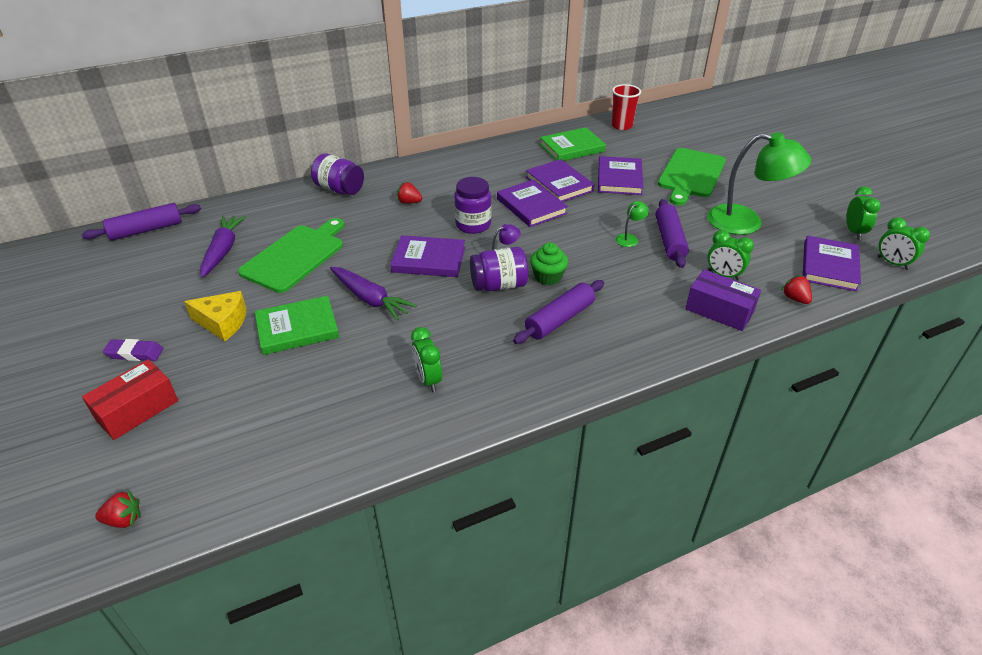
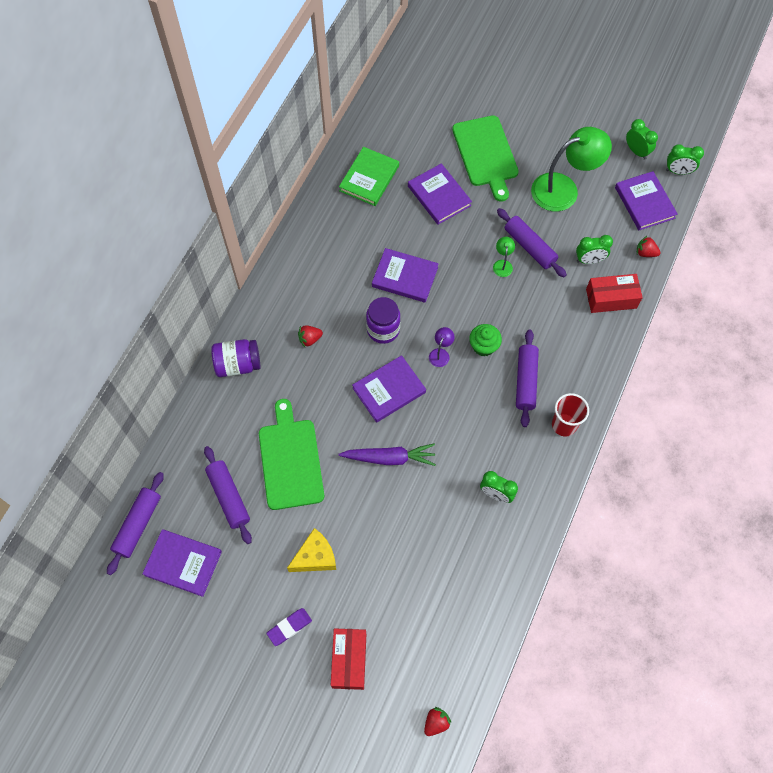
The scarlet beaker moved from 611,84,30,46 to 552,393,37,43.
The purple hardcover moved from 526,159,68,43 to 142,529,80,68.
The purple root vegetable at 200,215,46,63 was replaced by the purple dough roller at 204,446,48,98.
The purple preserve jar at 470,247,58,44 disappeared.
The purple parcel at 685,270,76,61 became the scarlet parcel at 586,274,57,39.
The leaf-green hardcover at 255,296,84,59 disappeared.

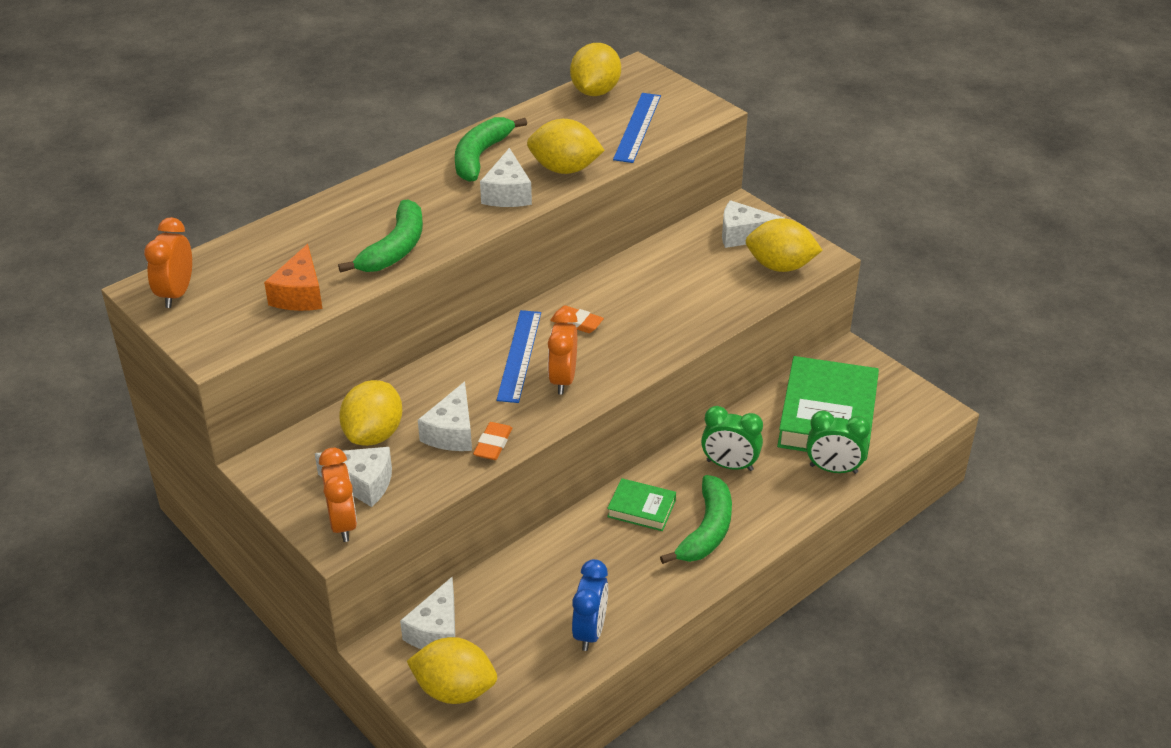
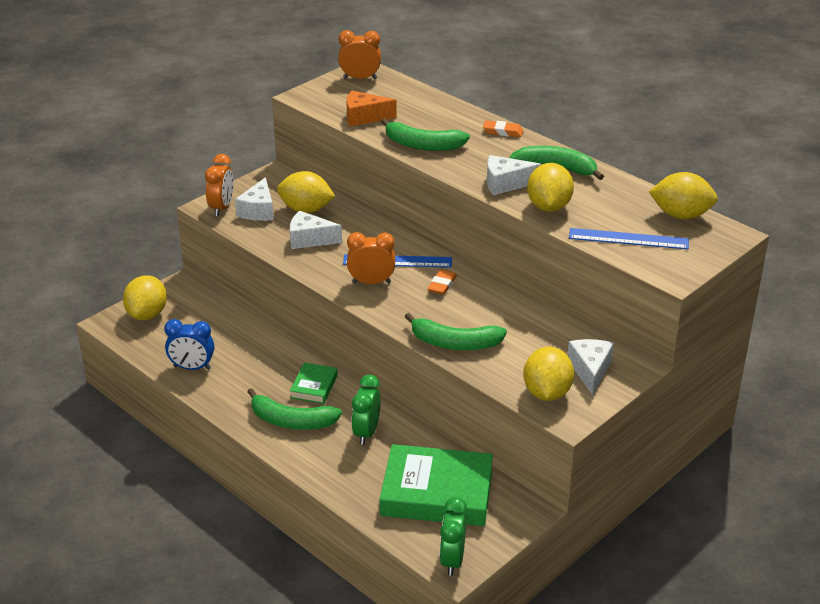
The leaf-green clock moved from 807,410,64,64 to 440,497,27,79.
The orange gum eraser moved from 473,422,39,38 to 483,120,40,17.
The orange clock at 319,448,38,94 turned 60 degrees counterclockwise.
The snow-white cheese at 400,577,55,72 disappeared.
The leaf-green banana fruit at 405,313,102,37 appeared.

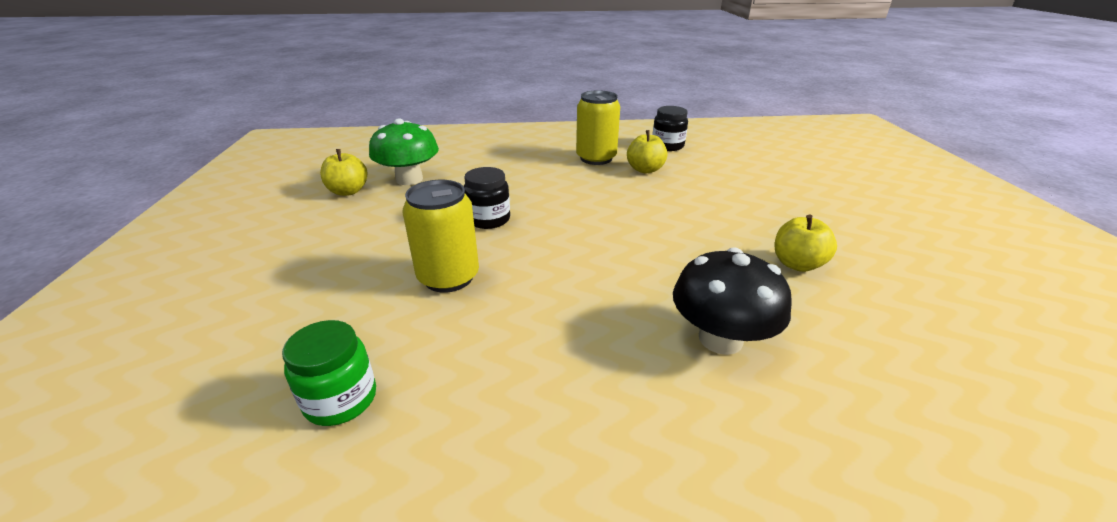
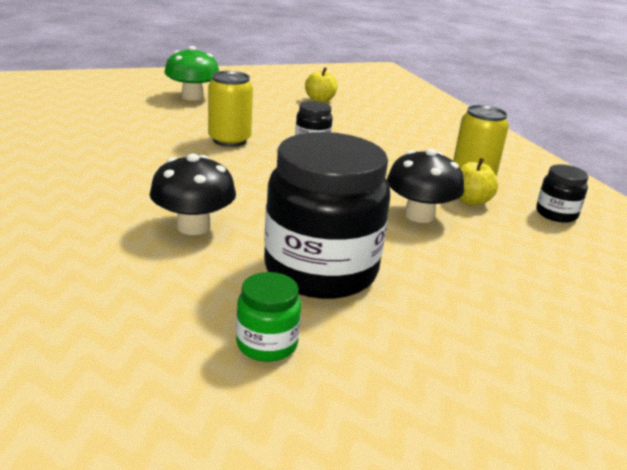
The leaf-green toadstool moved from 369,118,70,67 to 165,46,54,55.
The yellow apple fruit at 775,215,62,57 was replaced by the ebony preserve jar at 264,132,126,167.
The leaf-green preserve jar moved from 282,320,94,106 to 236,272,65,90.
The ebony toadstool at 387,148,77,75 appeared.

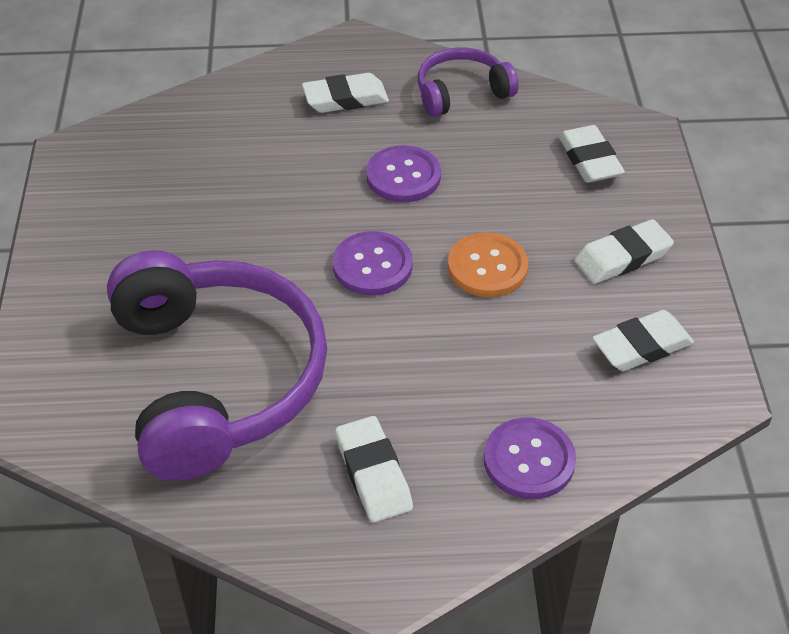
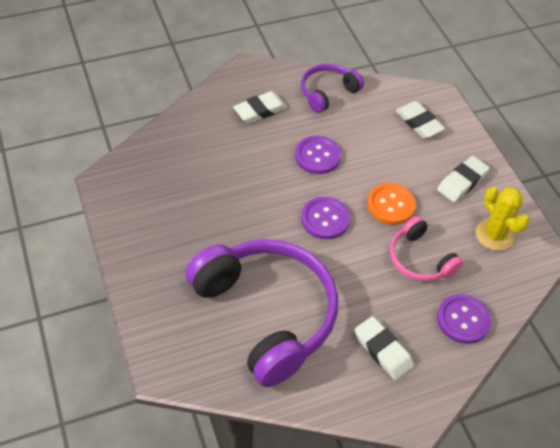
The snow-white gum eraser at 592,310,102,61 was replaced by the yellow cactus at 476,187,54,64.
The rosy over-ear headphones at 390,216,73,66 appeared.

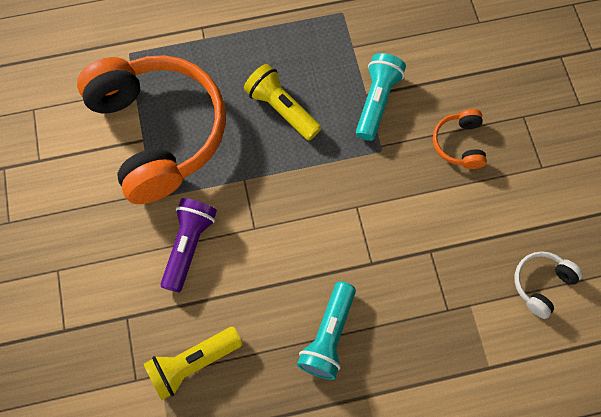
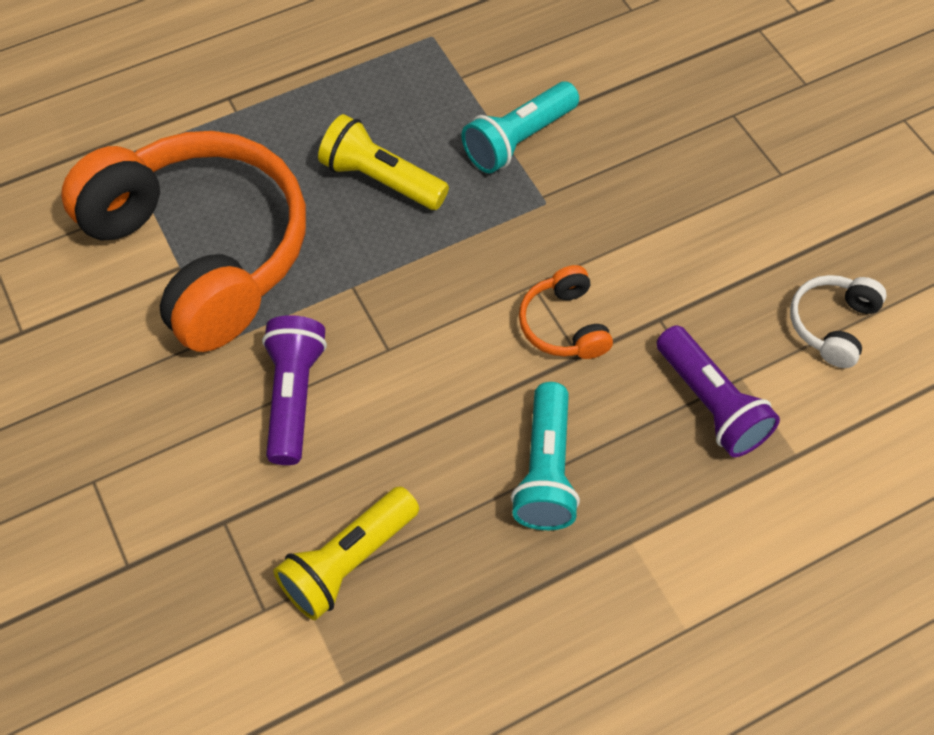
The aqua pocket torch at 356,53,50,88 turned 135 degrees counterclockwise.
The orange over-ear headphones moved from 433,109,54,60 to 519,265,94,94.
The purple pocket torch at 656,325,124,132 appeared.

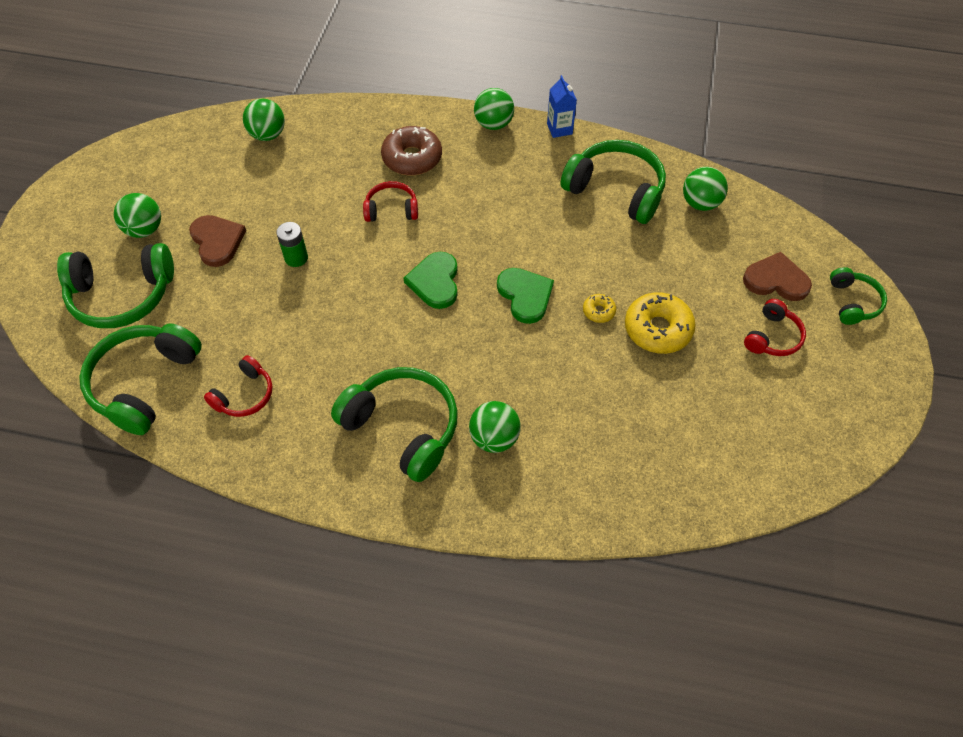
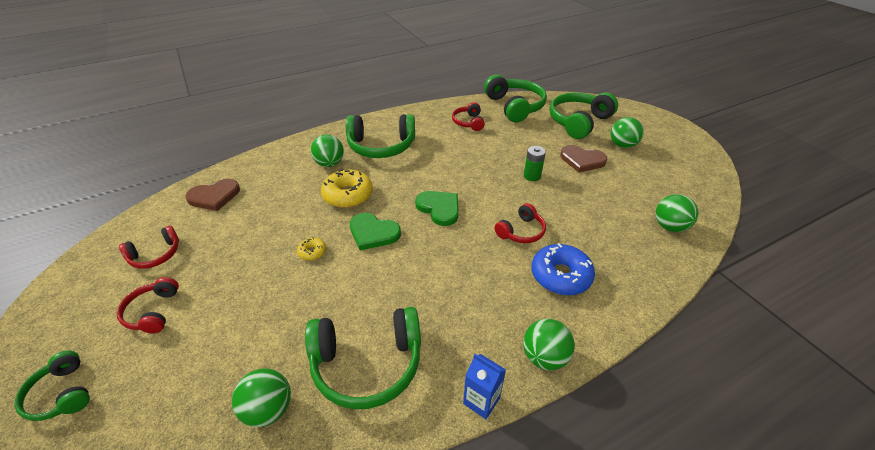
The russet glazed donut at 381,126,61,49 became the cobalt glazed donut at 531,243,64,52.
The russet heart moved from 743,252,69,49 to 185,179,55,32.
The yellow glazed donut moved from 625,292,71,62 to 321,169,52,39.
The scarlet over-ear headphones at 119,226,60,43 appeared.

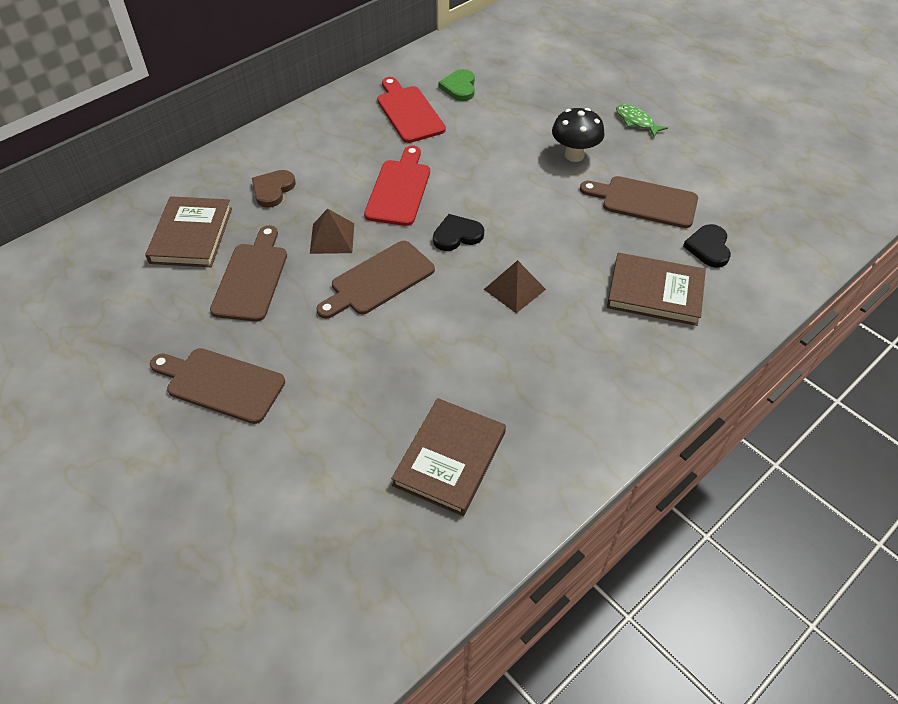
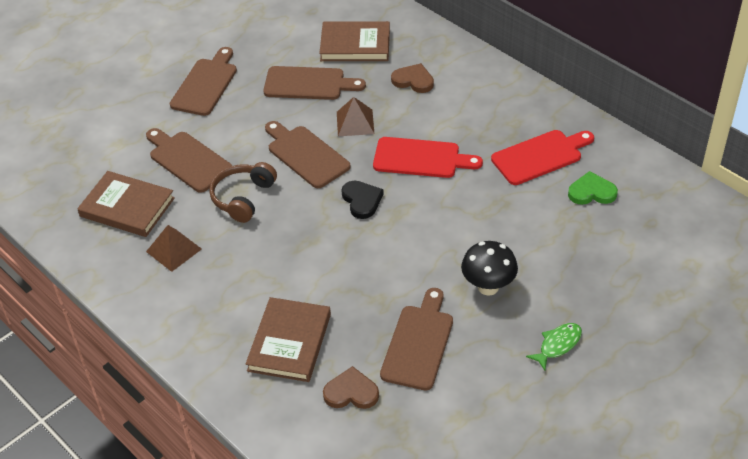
The ebony heart at 683,224,48,44 became the russet heart at 323,366,56,43.
The russet pyramid moved from 484,260,62,53 to 146,225,56,47.
The russet cutting board at 146,128,86,65 appeared.
The russet over-ear headphones at 209,162,68,61 appeared.

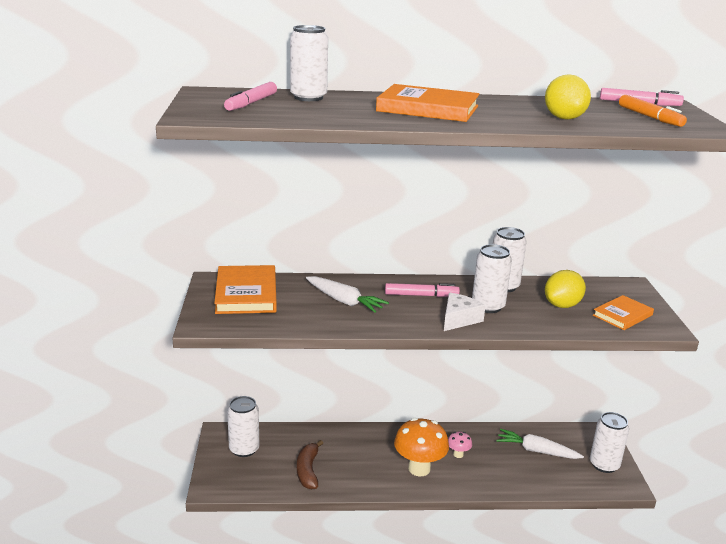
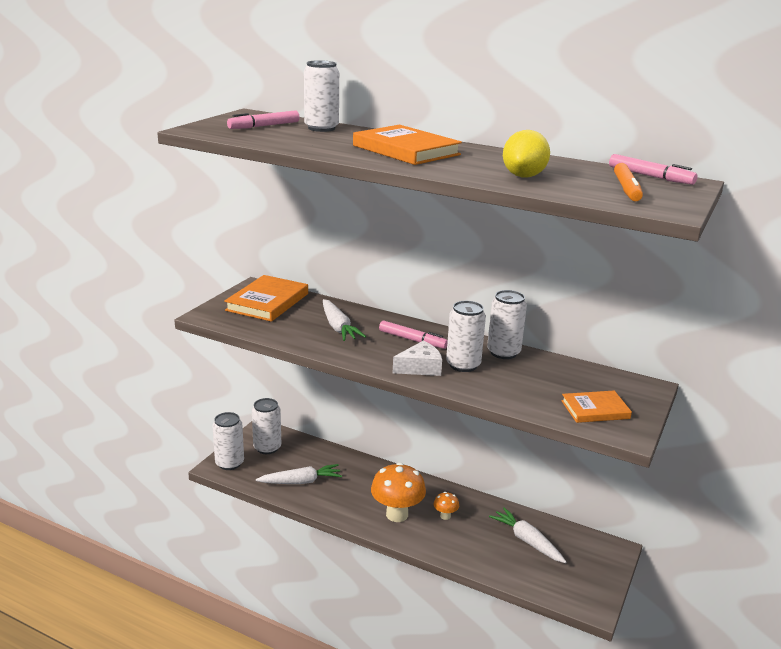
The yellow citrus fruit at 545,270,41,38 disappeared.
The snow-white can moved from 590,412,39,61 to 212,412,32,58.
The rosy toadstool at 448,432,24,26 became the orange toadstool at 434,492,25,28.
The russet banana fruit at 297,440,26,49 was replaced by the snow-white root vegetable at 256,464,86,20.

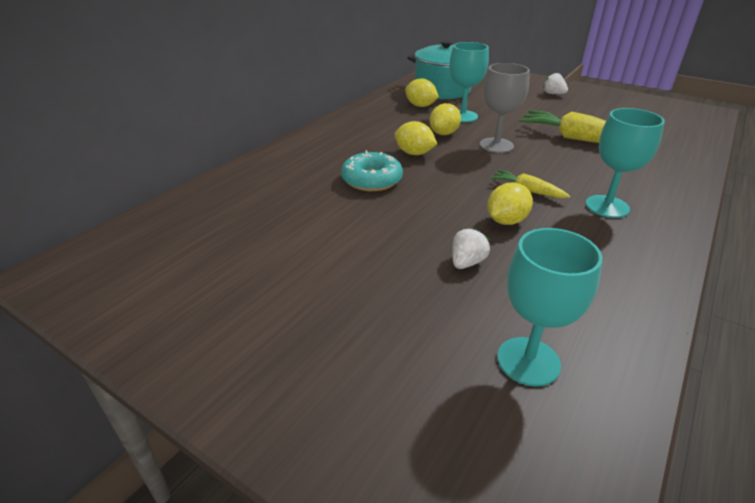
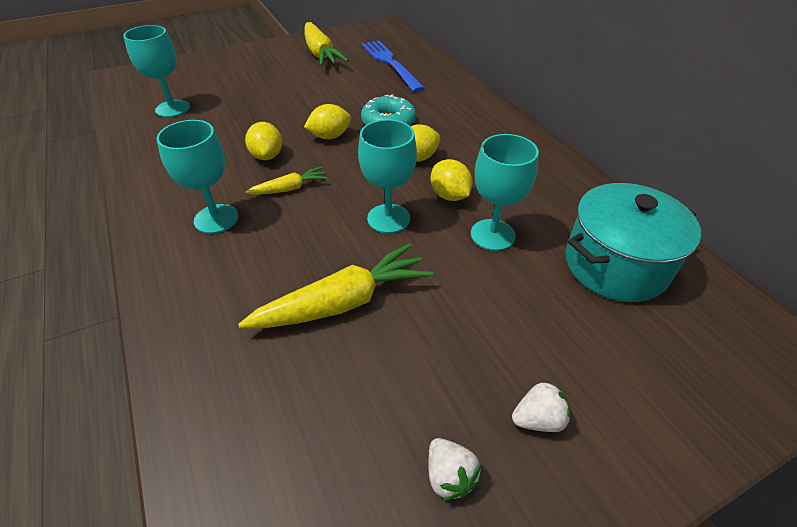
The grey goblet at 480,63,50,90 became the aqua goblet at 358,119,59,114.
The yellow citrus fruit moved from 405,79,34,28 to 304,104,47,35.
The snow-white toy strawberry moved from 452,228,38,41 to 428,438,53,63.
The yellow root vegetable at 305,22,44,44 appeared.
The cobalt fork at 362,40,63,52 appeared.

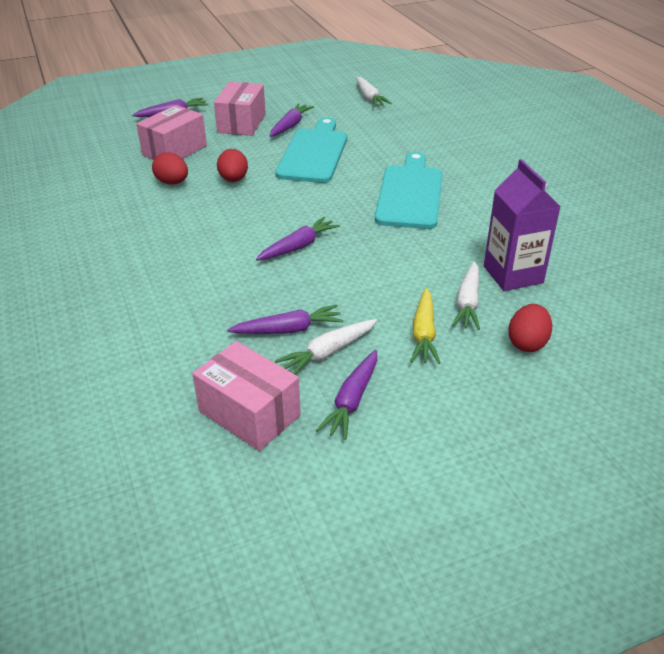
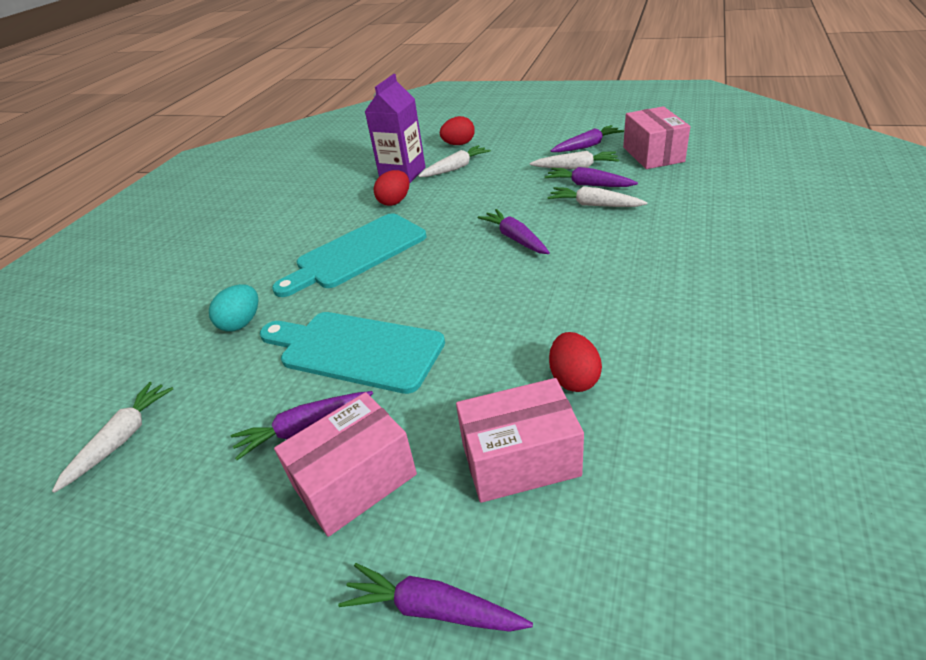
The aqua cutting board at 275,117,72,66 turned 60 degrees clockwise.
The scarlet egg shape moved from 217,149,31,33 to 374,170,35,36.
The purple root vegetable at 256,217,84,44 turned 60 degrees clockwise.
The yellow root vegetable at 410,288,30,76 disappeared.
The snow-white root vegetable at 548,186,100,21 appeared.
The aqua egg shape at 209,284,49,48 appeared.

